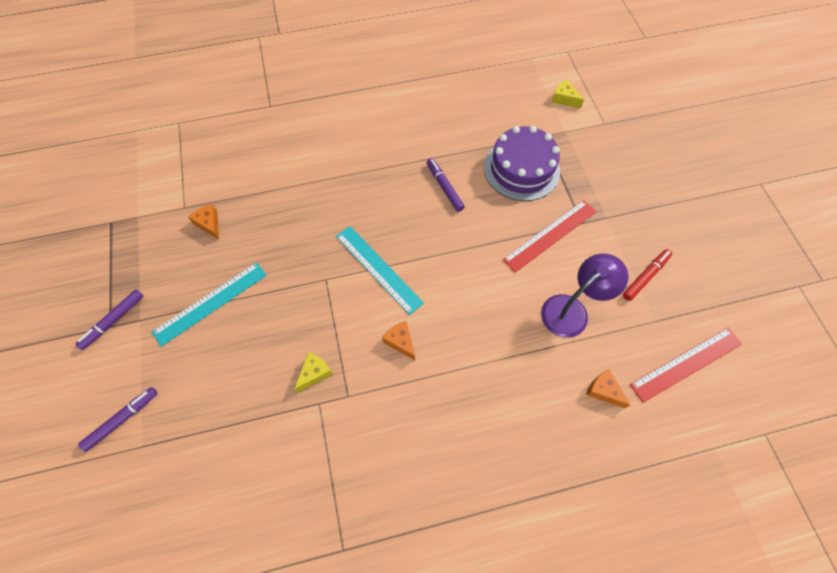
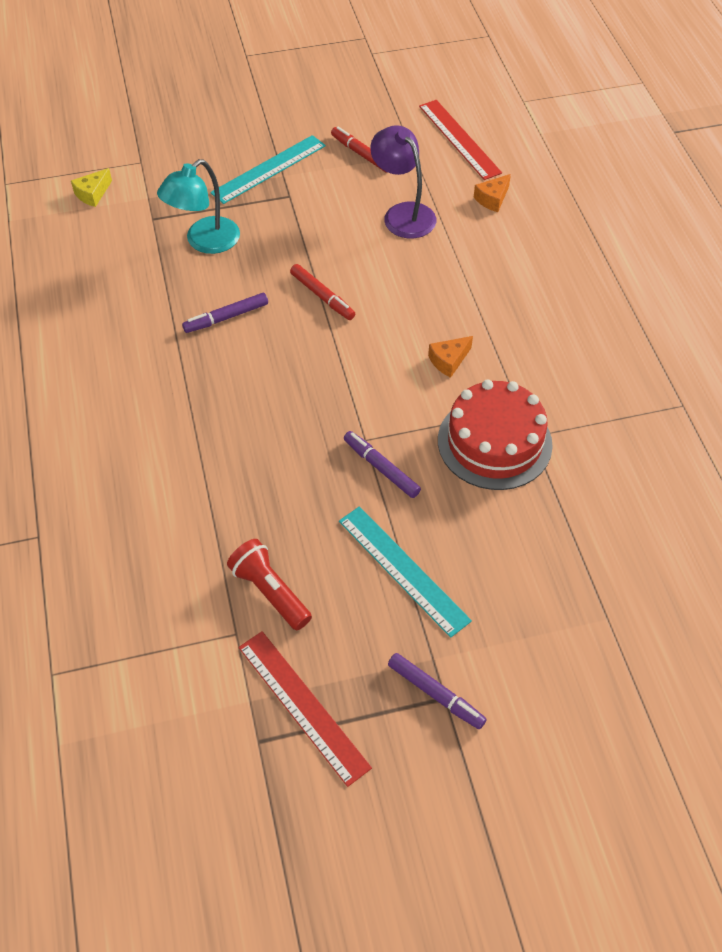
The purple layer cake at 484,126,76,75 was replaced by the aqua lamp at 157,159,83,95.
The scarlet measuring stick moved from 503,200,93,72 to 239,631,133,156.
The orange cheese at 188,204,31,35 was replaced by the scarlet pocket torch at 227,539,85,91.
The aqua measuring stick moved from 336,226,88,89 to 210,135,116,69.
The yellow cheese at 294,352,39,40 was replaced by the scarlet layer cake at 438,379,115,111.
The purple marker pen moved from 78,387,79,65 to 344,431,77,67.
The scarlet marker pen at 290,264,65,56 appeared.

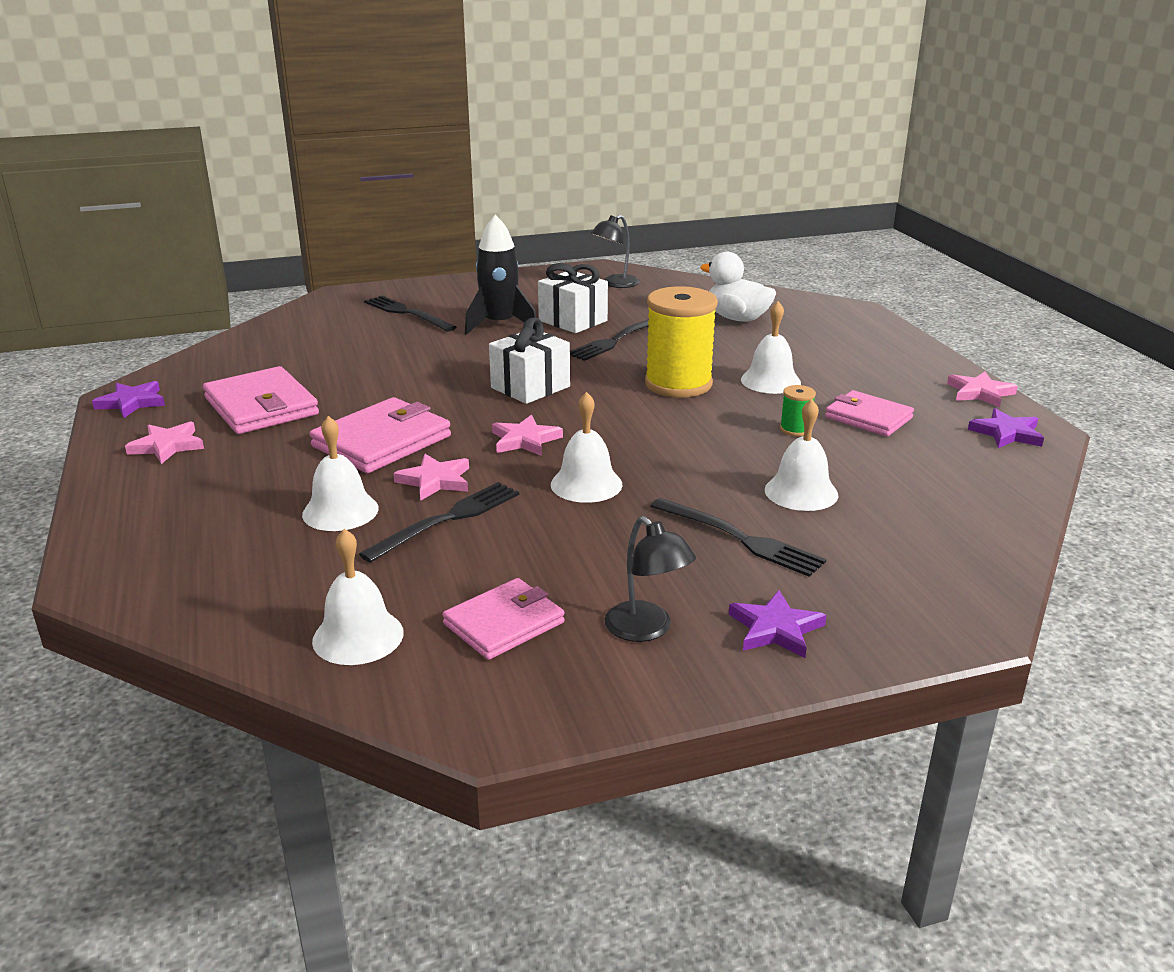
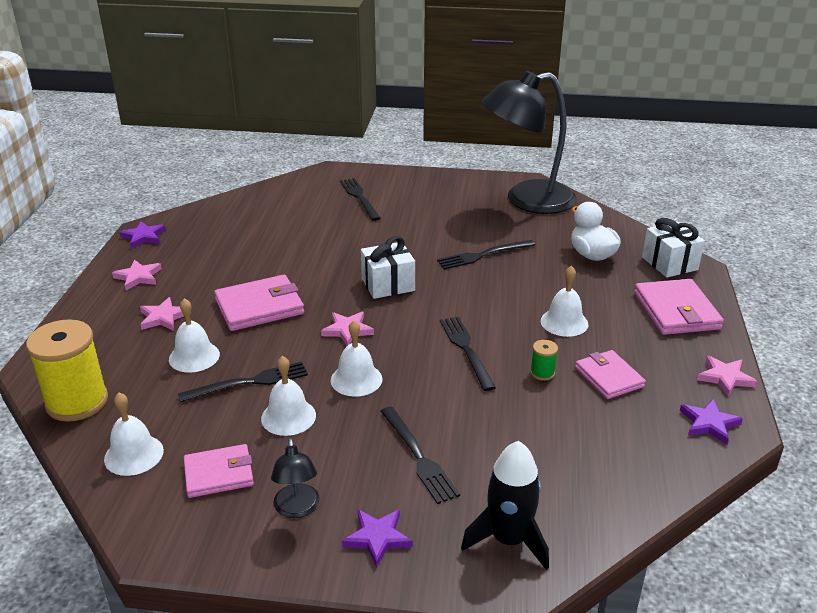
The ebony rocket moved from 465,215,71,120 to 461,441,88,129.
The ebony lamp at 591,215,49,73 changed to 2.40 times the size.
The snow-white gift moved from 538,263,70,70 to 642,218,63,60.
The yellow spool moved from 645,286,73,111 to 26,319,82,103.
The rosy wallet moved from 203,366,116,68 to 634,279,90,56.
The snow-white hand bell moved from 765,399,73,112 to 261,356,55,80.
The rosy star moved from 393,454,76,47 to 140,297,44,33.
The ebony fork at 440,317,56,74 appeared.

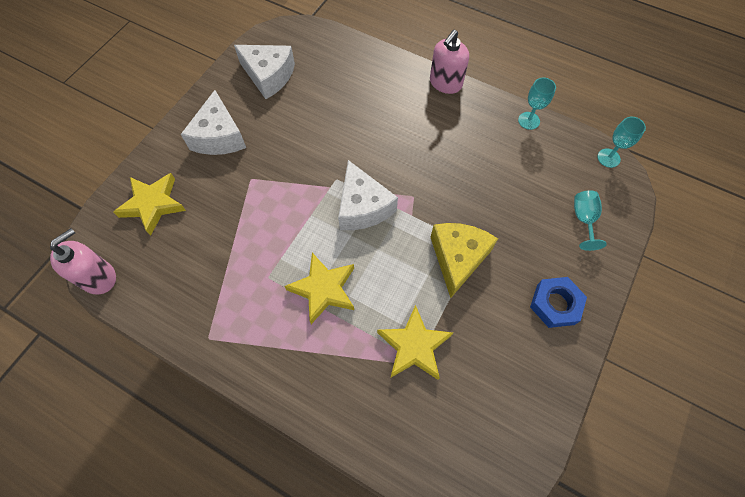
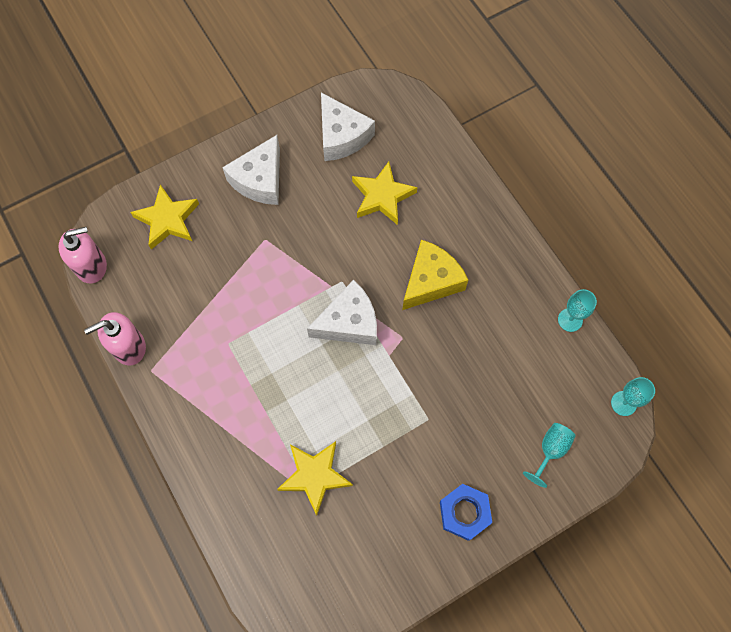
The rosy soap pump moved from 430,30,39,64 to 84,312,62,53.
The snow-white cheese at 338,160,60,70 turned 120 degrees counterclockwise.
The yellow cheese moved from 431,223,67,75 to 402,240,66,70.
The yellow star moved from 284,253,70,71 to 352,162,66,63.

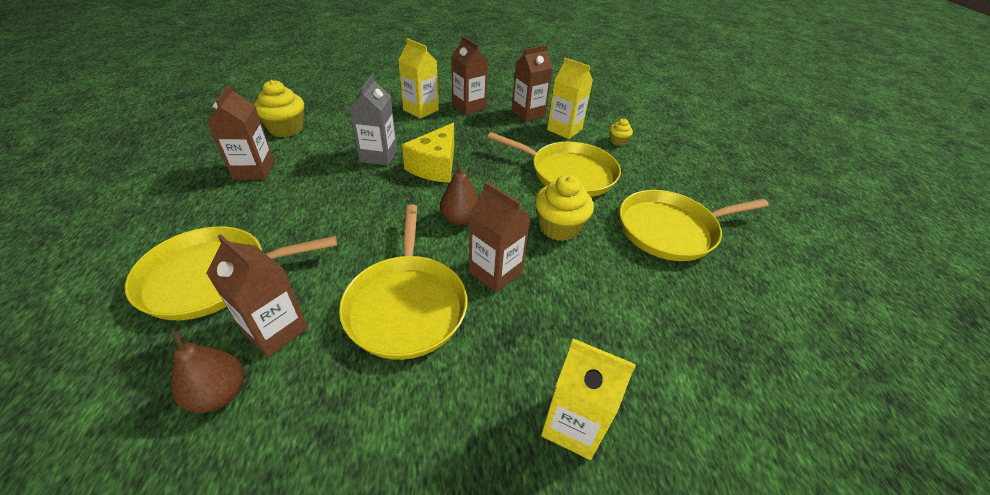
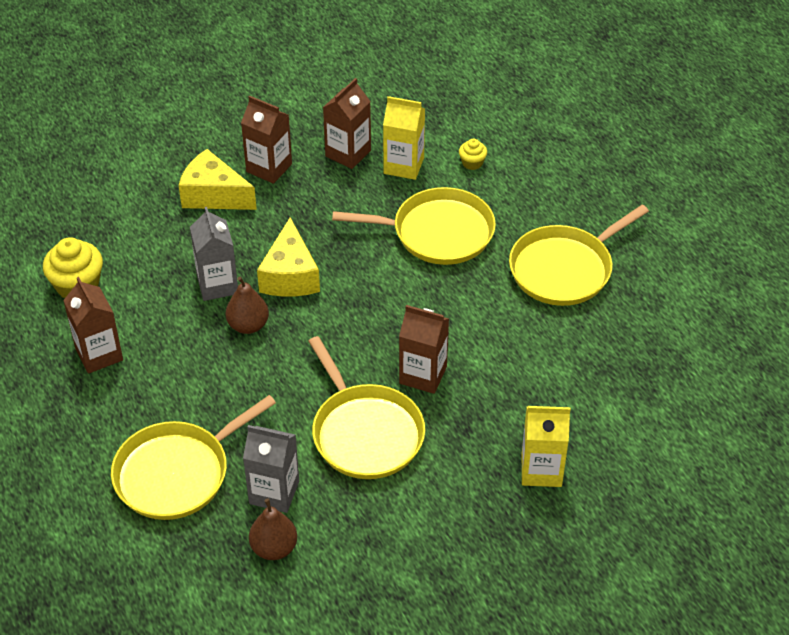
The yellow milk carton at 398,38,41,81 was replaced by the yellow cheese at 178,149,79,61.
The russet pear moved from 440,161,39,65 to 226,277,43,57.
The yellow cupcake at 535,175,59,66 disappeared.
The russet milk carton at 206,234,102,123 became the grey milk carton at 243,425,56,88.

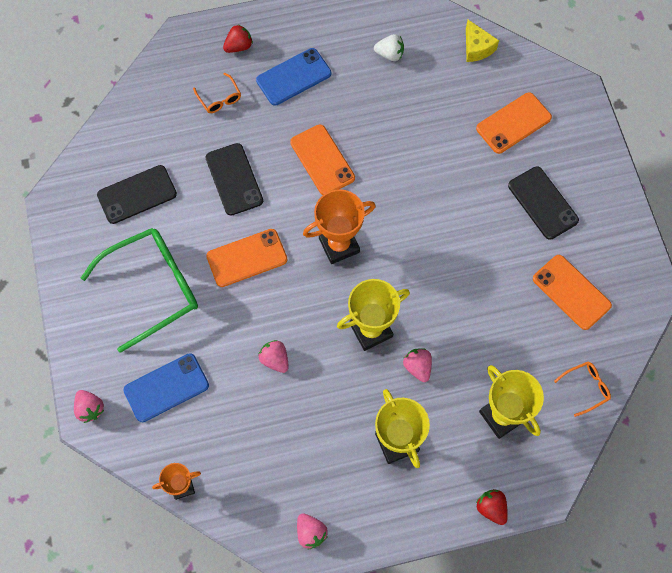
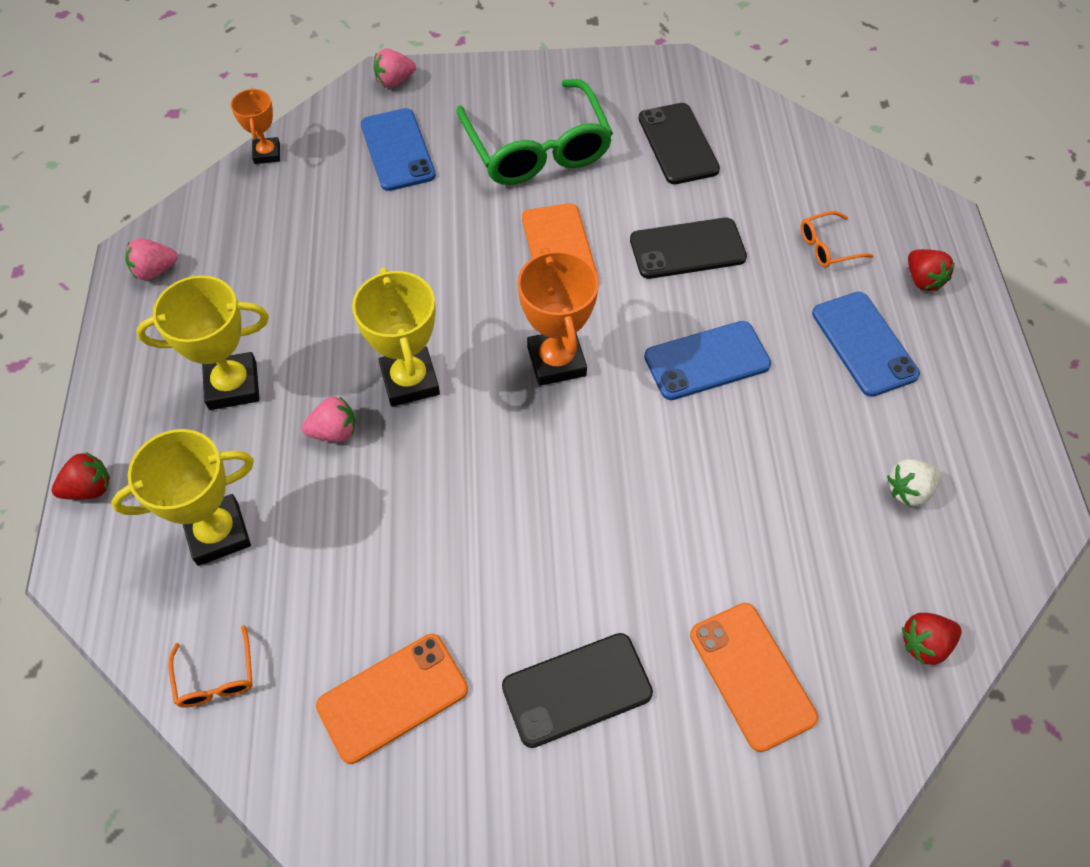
The yellow cheese at 466,20,33,42 was replaced by the scarlet toy strawberry at 902,613,60,52.
The snow-white toy strawberry at 374,34,30,27 turned 45 degrees clockwise.
The orange phone at 290,125,65,70 became the cobalt phone at 644,321,127,79.
The rosy toy strawberry at 258,340,31,33 disappeared.

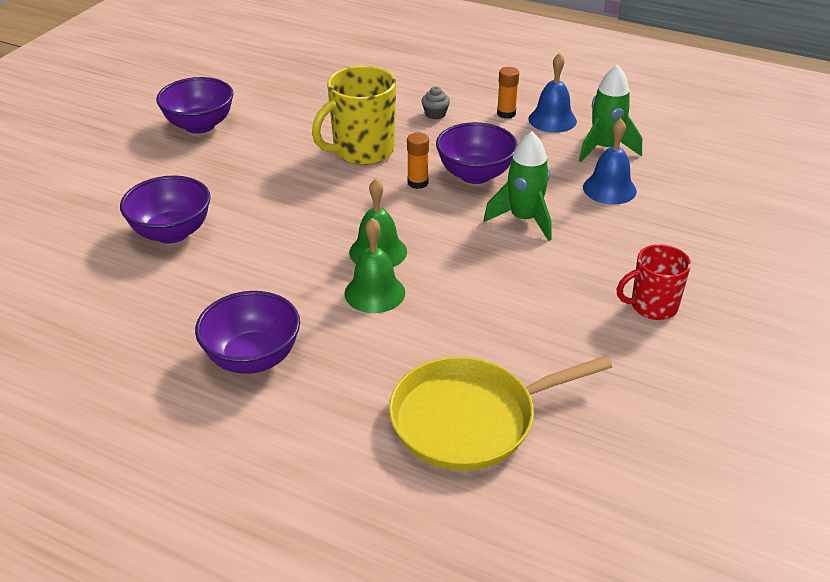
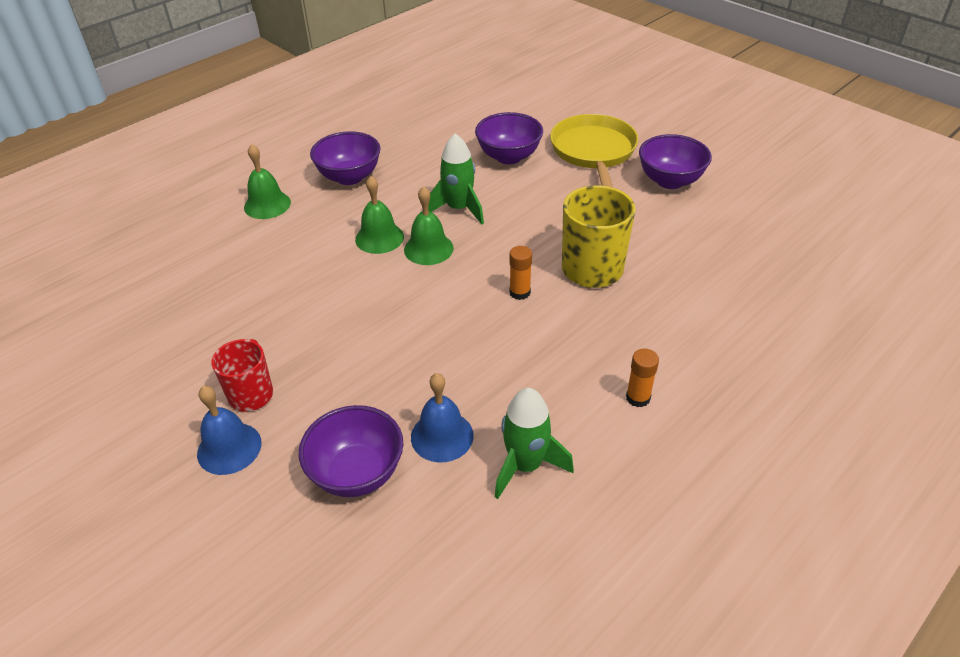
The cobalt hand bell moved from 529,53,48,80 to 197,386,65,89.
The grey cupcake at 421,86,29,33 disappeared.
The purple bowl moved from 436,122,82,62 to 299,405,105,92.
The leaf-green rocket moved from 483,131,69,110 to 428,133,56,91.
The yellow skillet moved from 389,356,223,115 to 550,114,89,74.
The leaf-green hand bell at 244,144,47,75 appeared.

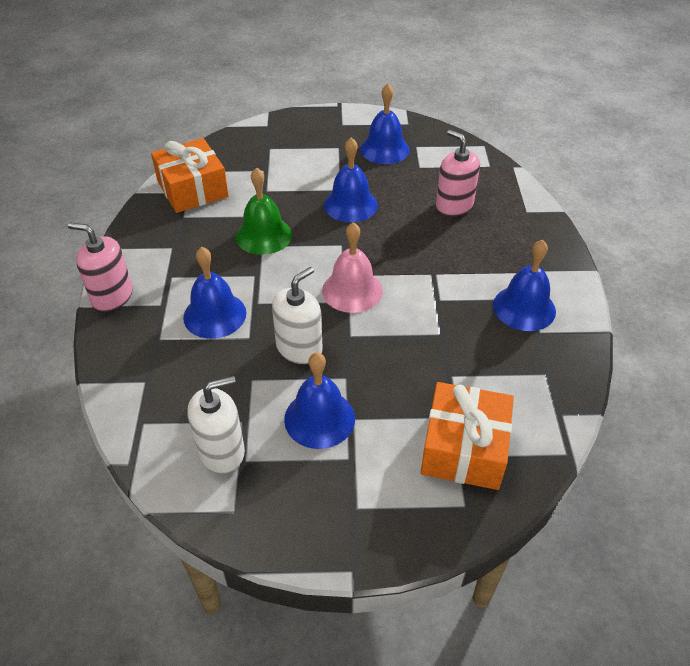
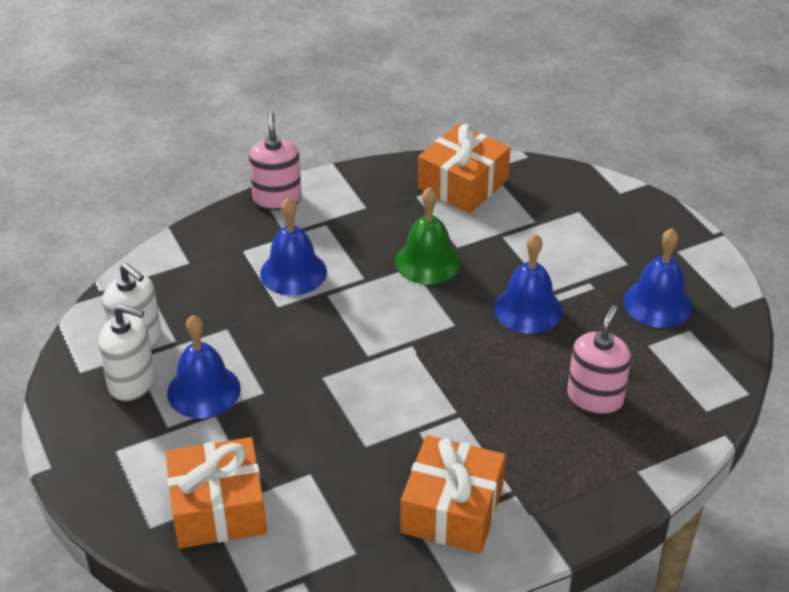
The rosy hand bell at 322,222,61,91 disappeared.
The cobalt hand bell at 493,240,63,91 was replaced by the orange gift at 400,435,106,118.
The snow-white soap pump moved from 272,267,51,97 to 98,304,57,97.

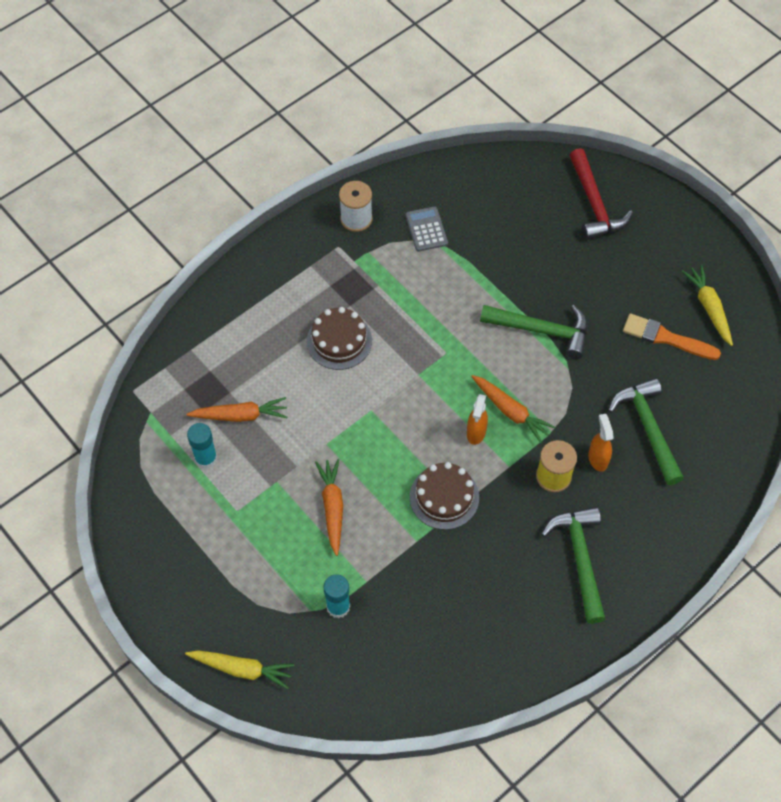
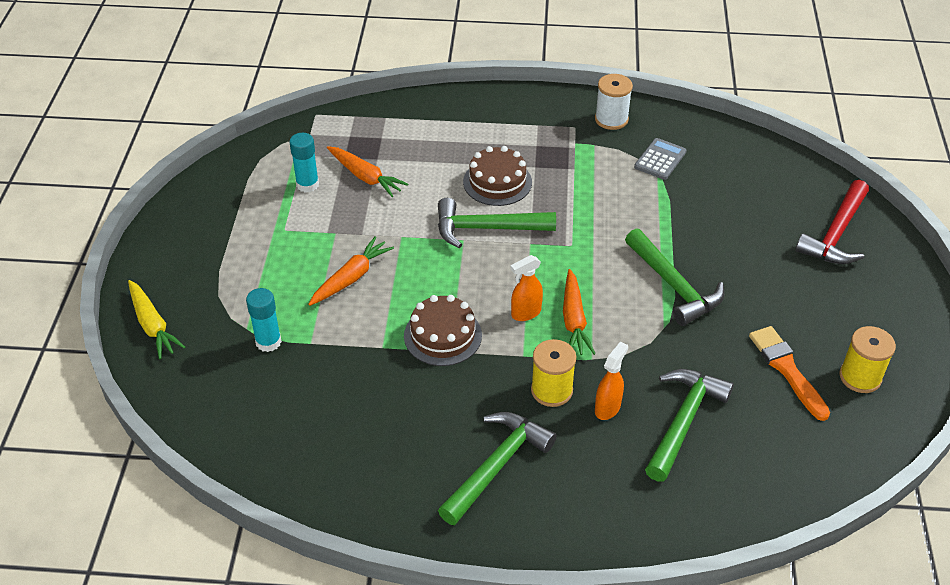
The yellow root vegetable at 682,265,51,81 was replaced by the yellow spool at 839,326,57,67.
The leaf-green claw hammer at 438,198,118,50 appeared.

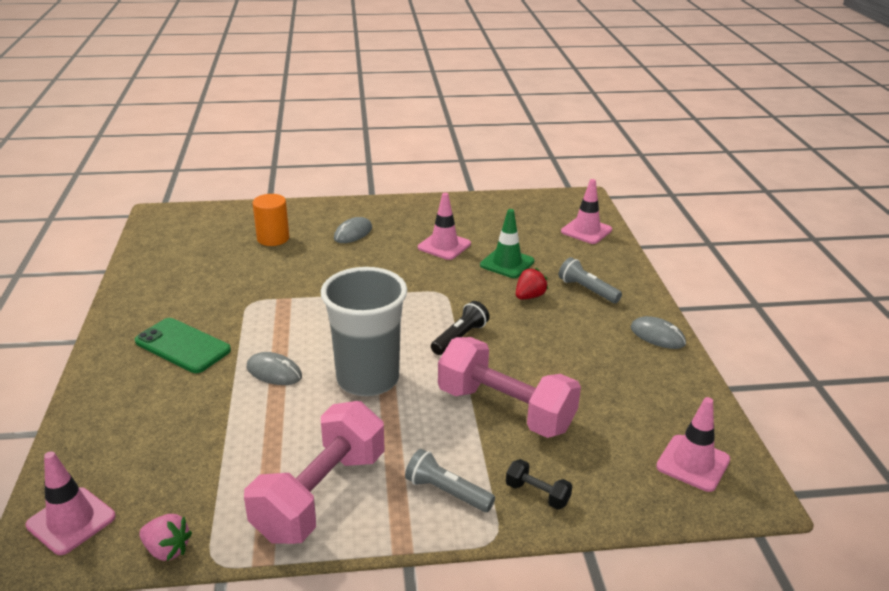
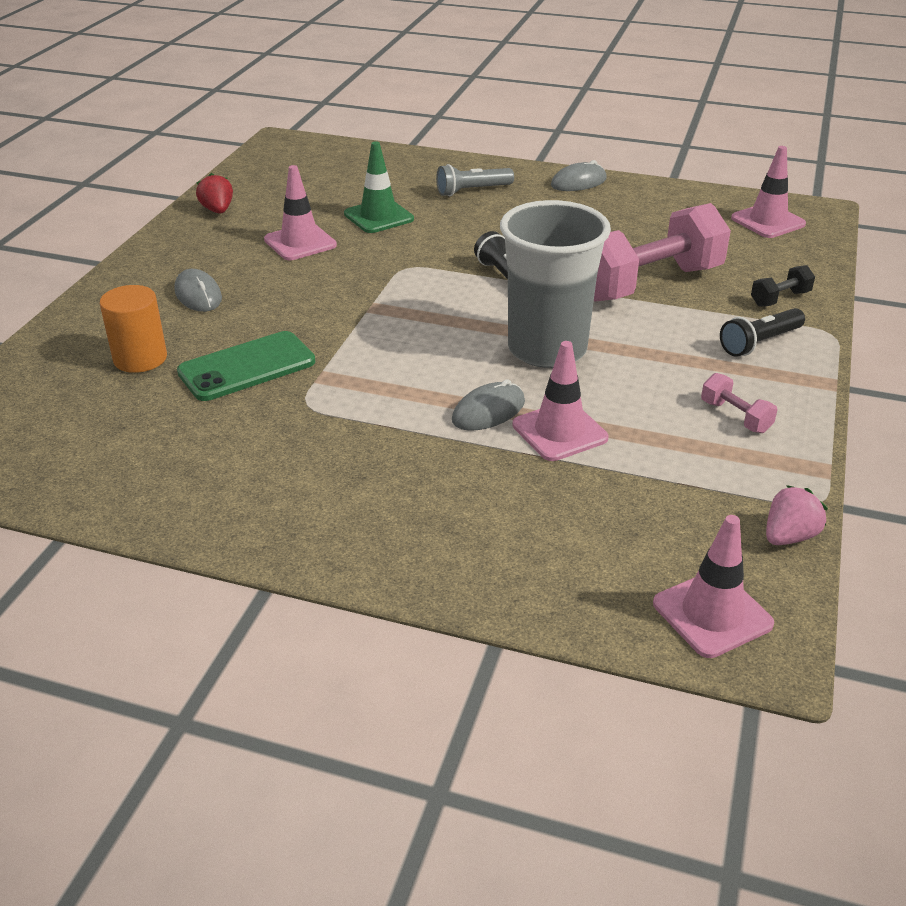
The rosy road cone moved from 561,179,51,65 to 512,341,96,120.
The scarlet toy strawberry moved from 516,268,32,31 to 196,173,37,41.
The leaf-green phone moved from 135,318,96,55 to 177,331,138,70.
The rosy free weight at 244,401,141,143 changed to 0.41 times the size.
The grey pocket torch at 405,449,90,63 became the ebony pocket torch at 720,308,85,49.

